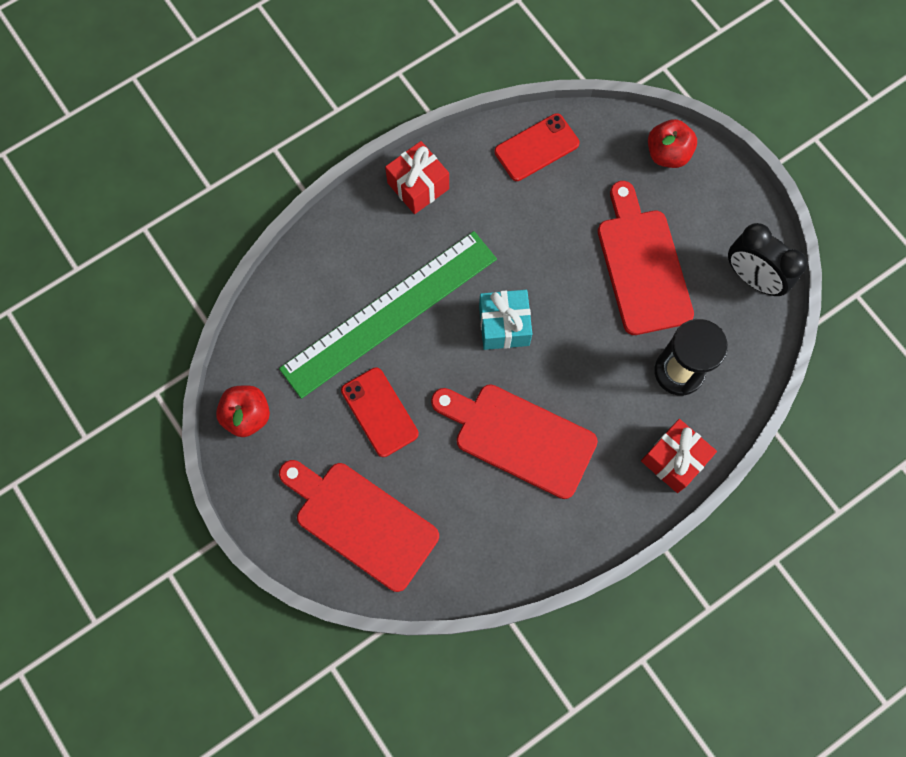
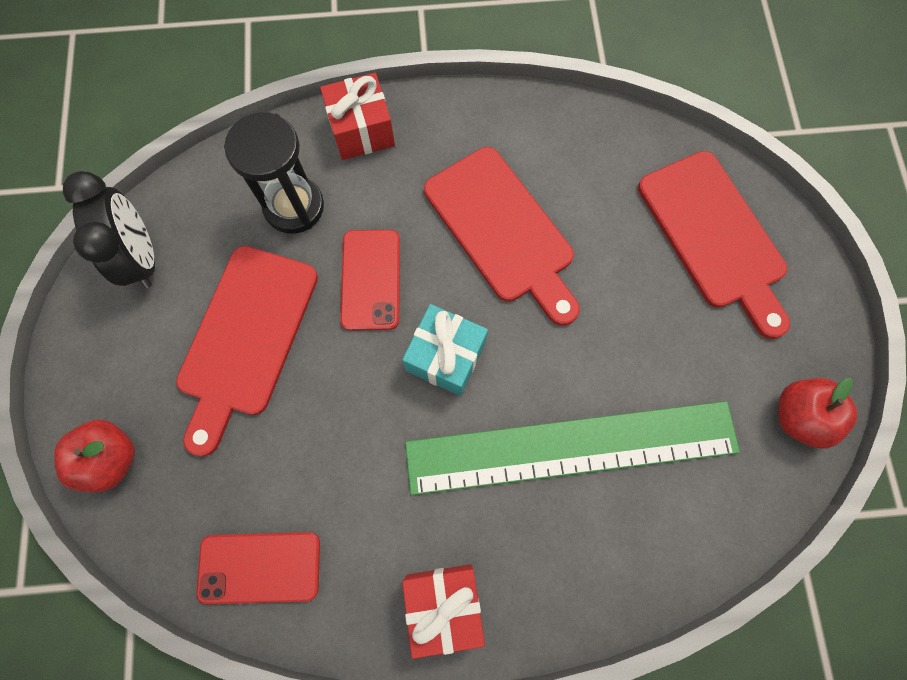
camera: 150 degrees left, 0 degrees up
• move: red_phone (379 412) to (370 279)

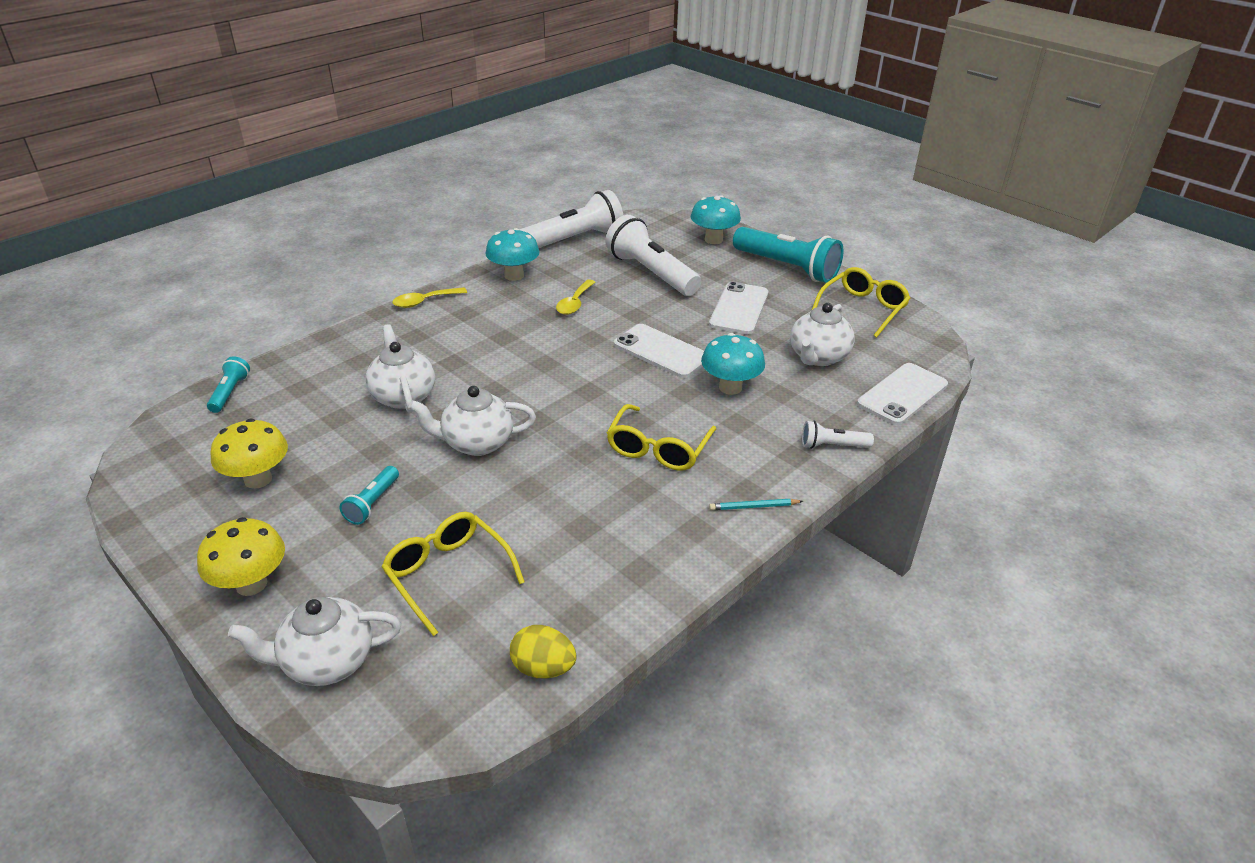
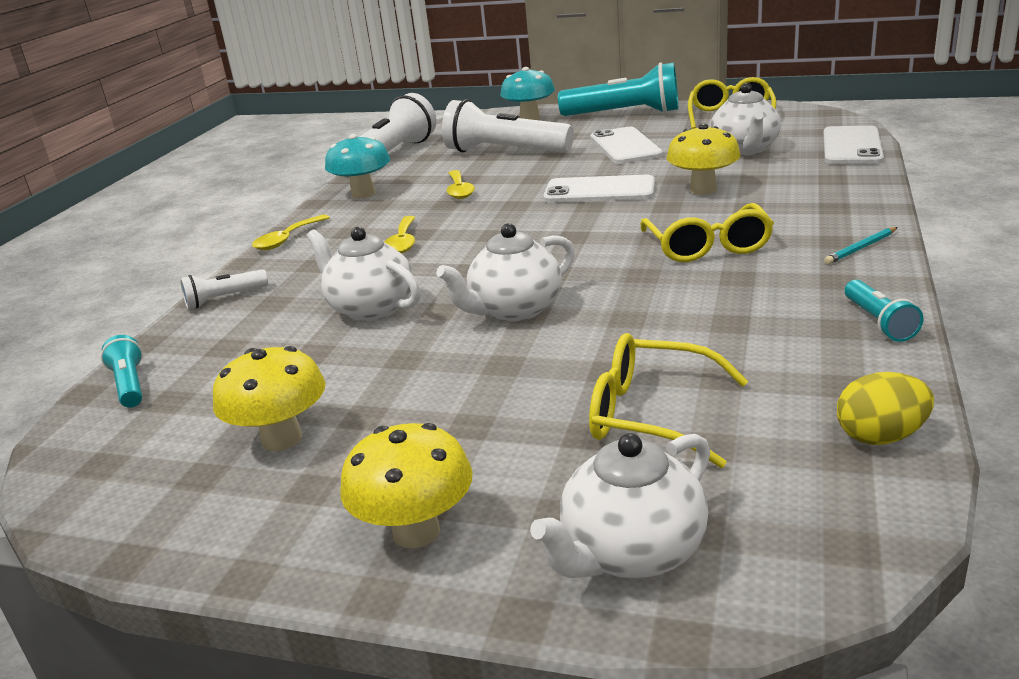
camera: 25 degrees left, 10 degrees down
• move: turquoise_flashlight (372 503) to (878 322)
• recolor: turquoise_mushroom (730 387) to yellow_mushroom (703 190)
• move: white_flashlight (832 446) to (224 299)
• insert: yellow_spoon (403 242)

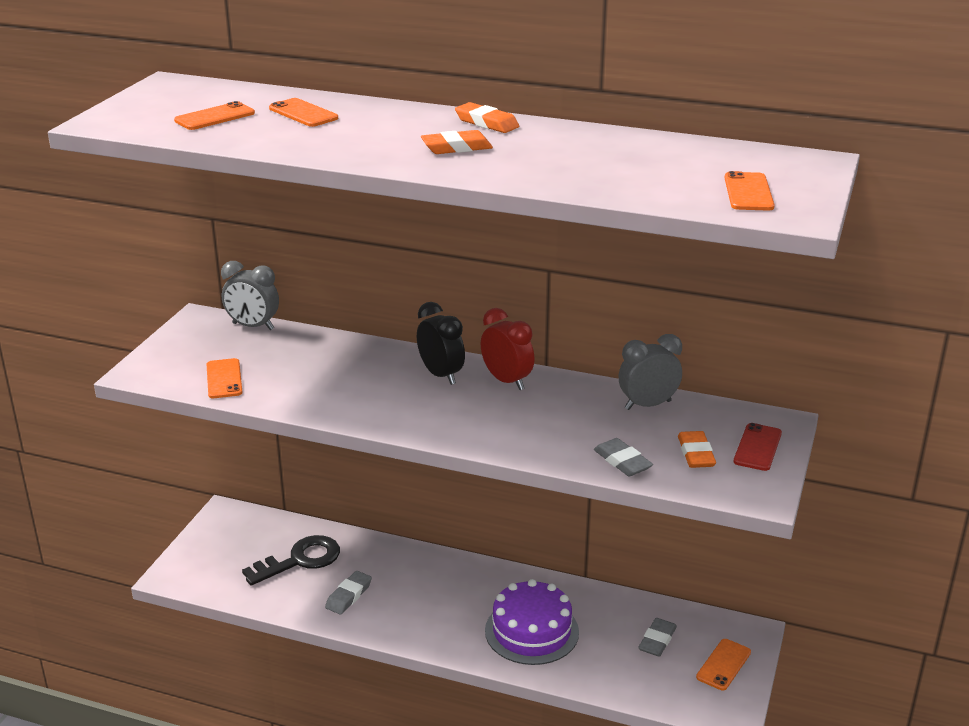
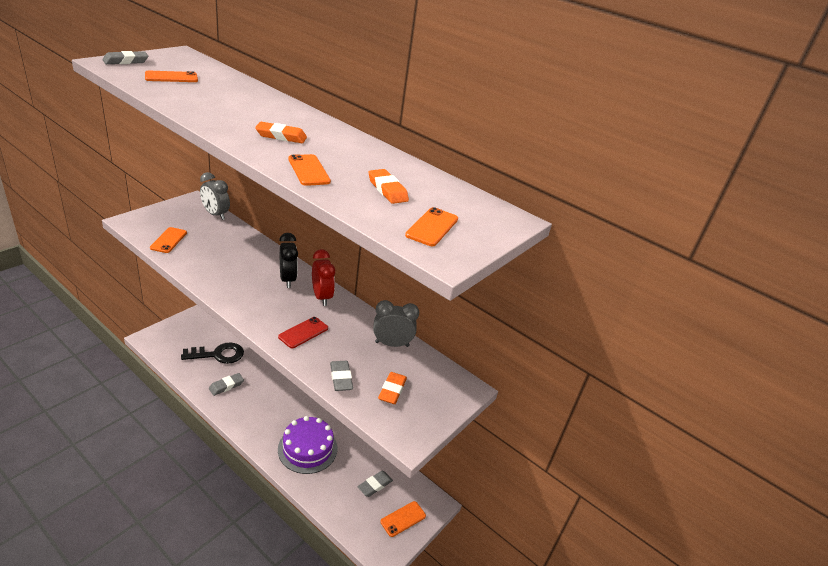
camera: 15 degrees right, 5 degrees up
• move: orange_phone (303 113) to (309 170)
• move: orange_eraser (486 123) to (387 190)
• move: red_phone (758 447) to (303 332)
• insert: grey_eraser (126 61)

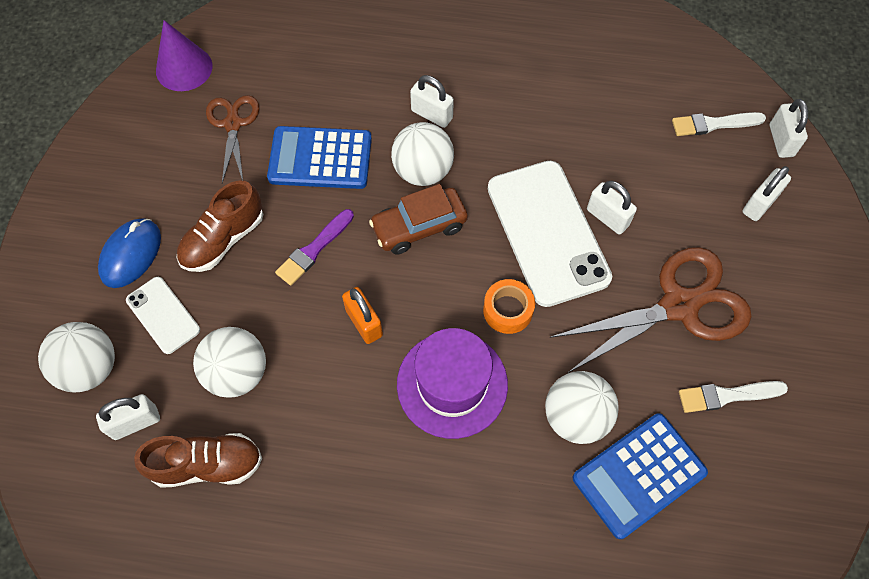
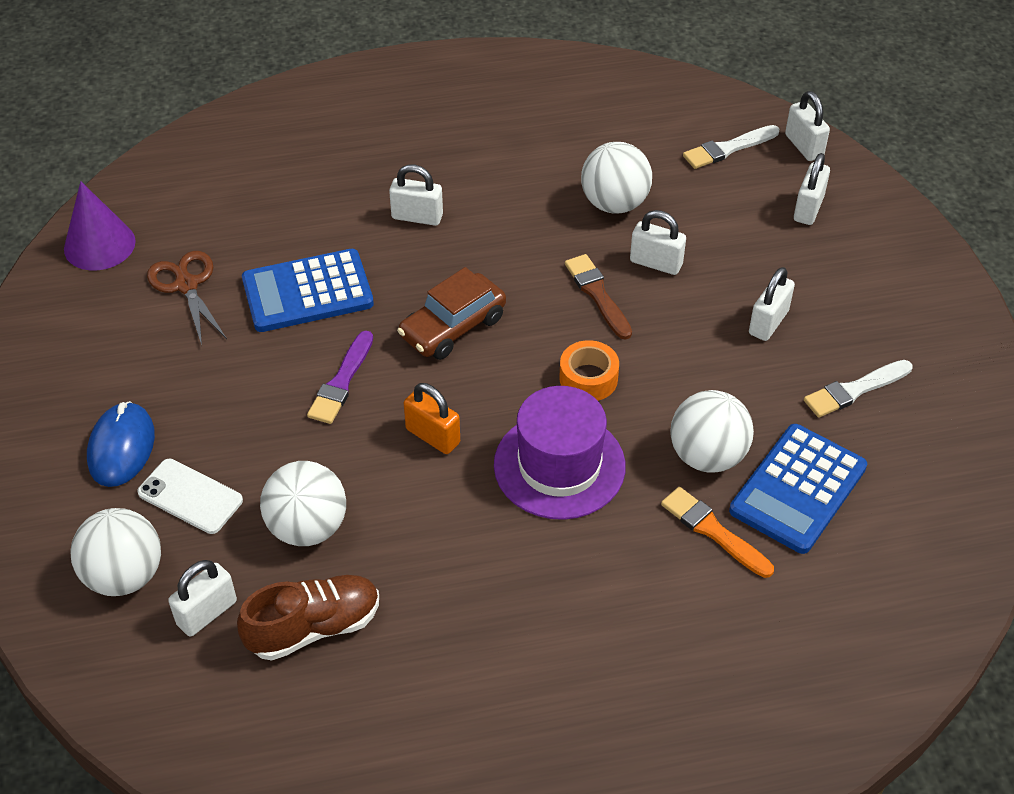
camera: 20 degrees left, 15 degrees down
• delete: brown_shoe (223 239)
• move: white_ball (423 171) to (614 203)
• replace: white_phone (547 232) to brown_brush (597 294)
• replace: brown_scissors (679 305) to white_padlock (768 322)
• insert: orange_brush (713 531)

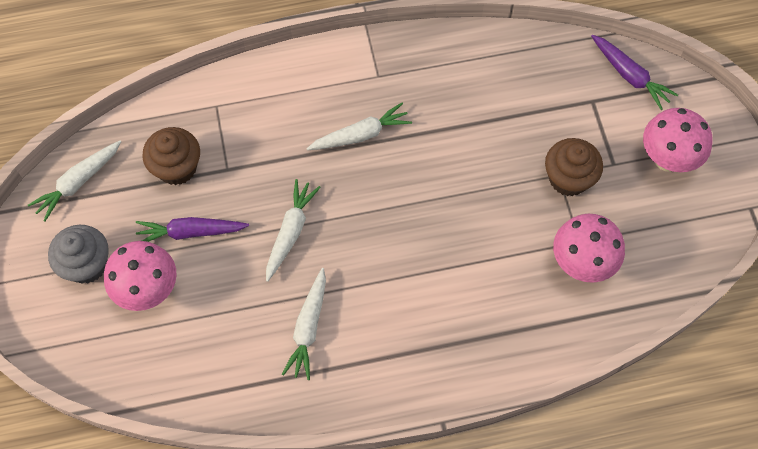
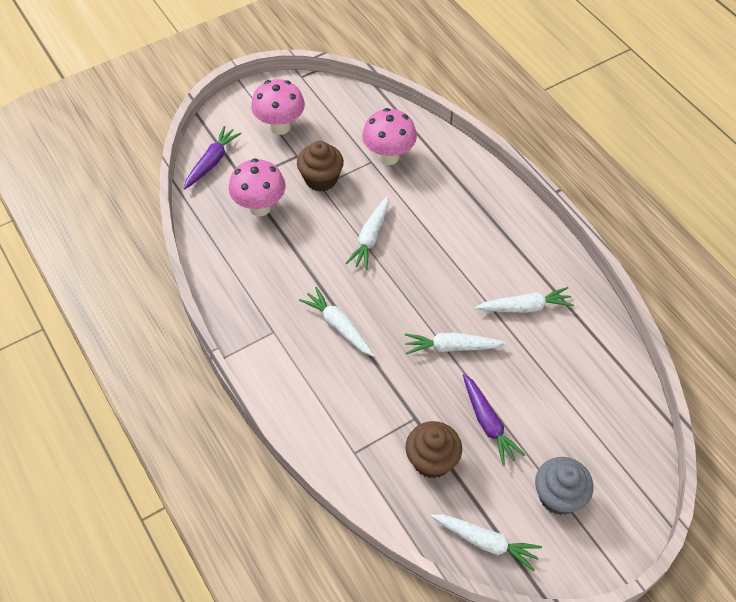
camera: 110 degrees left, 10 degrees down
• move: pink_mushroom (148 290) to (260 207)
• insert: white_carrot (370 237)

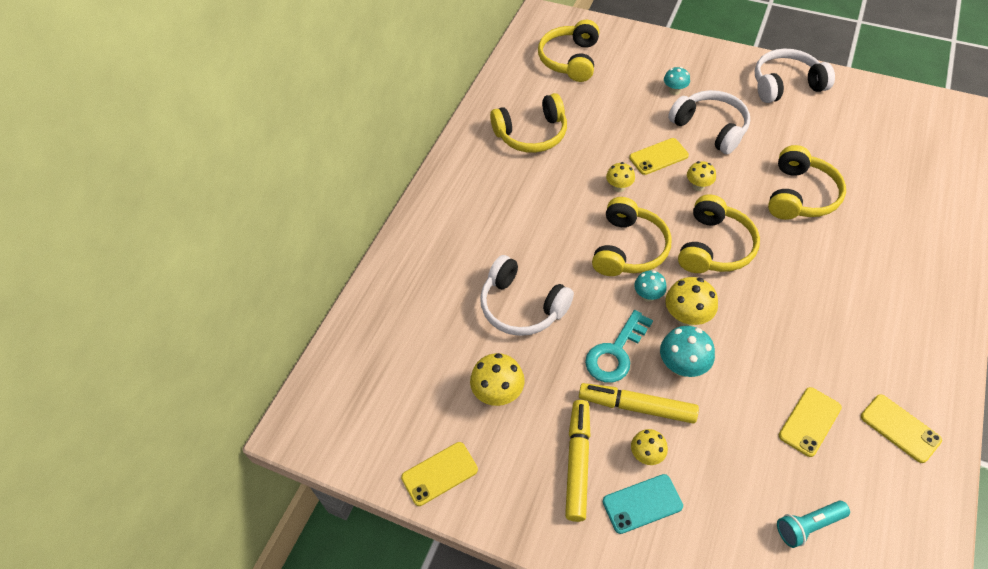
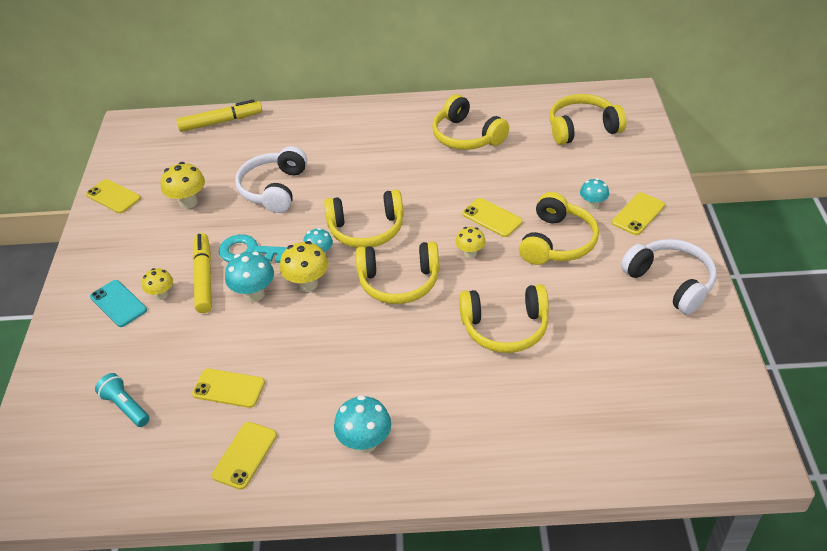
camera: 65 degrees right, 10 degrees down
• move: yellow_marker (578 462) to (221 122)
• delete: yellow_mushroom (619 187)
• recolor: white_headphones (710 128) to yellow_headphones (557 242)
• insert: turquoise_mushroom (365 442)
• insert: yellow_phone (638 214)

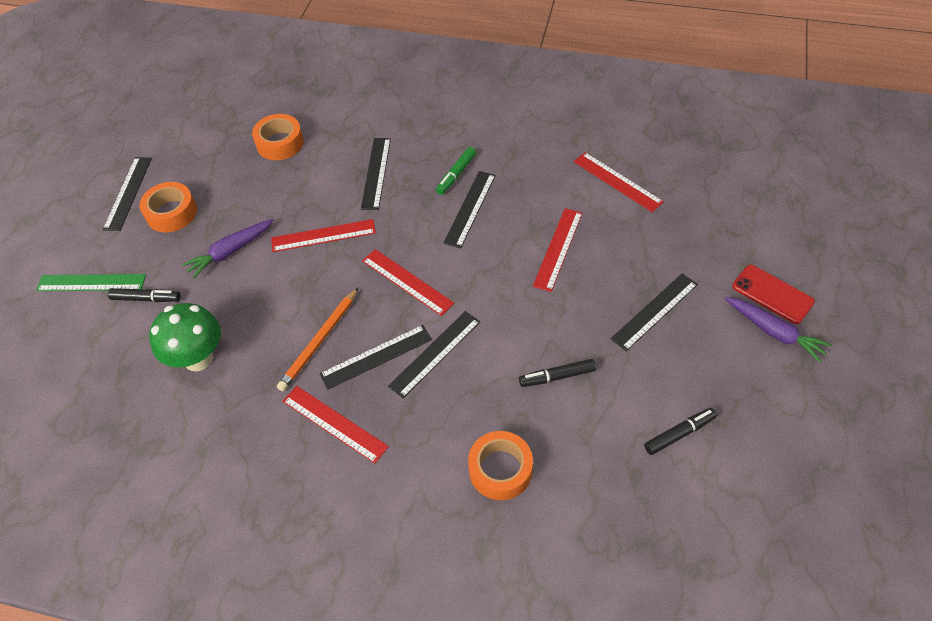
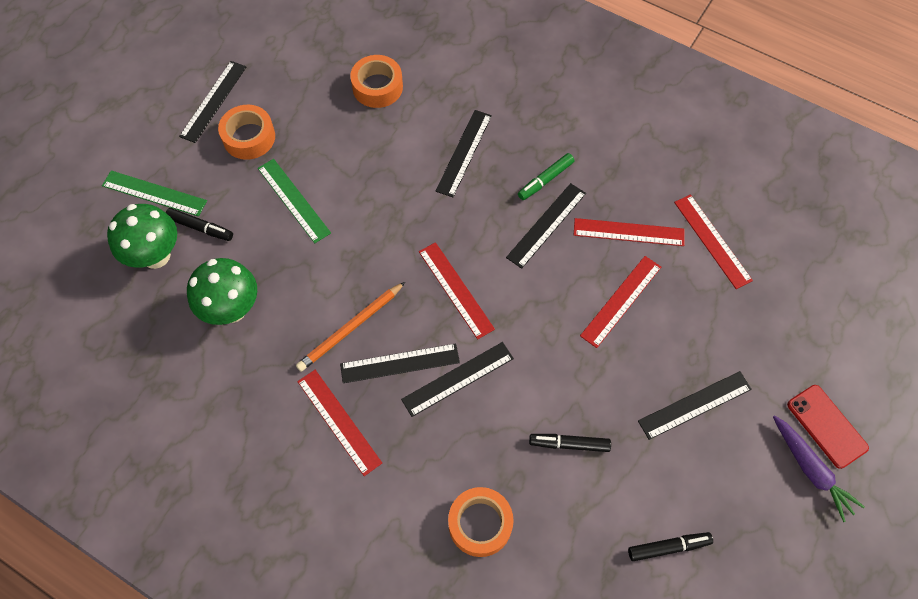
camera: 15 degrees right, 10 degrees up
• replace: purple_carrot (230 252) to green_ruler (293 200)
• move: red_ruler (323 235) to (628 232)
• insert: green_mushroom (156 255)

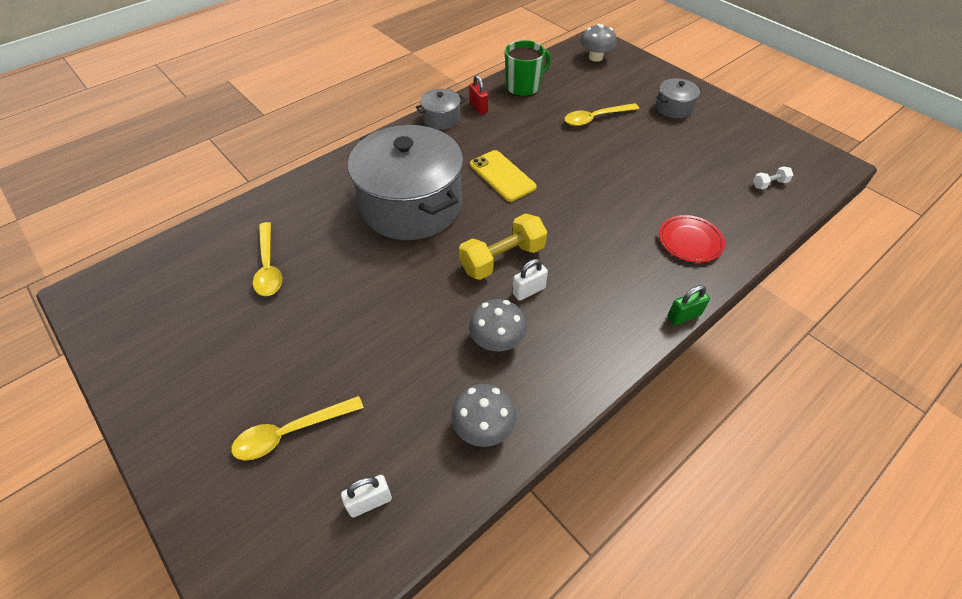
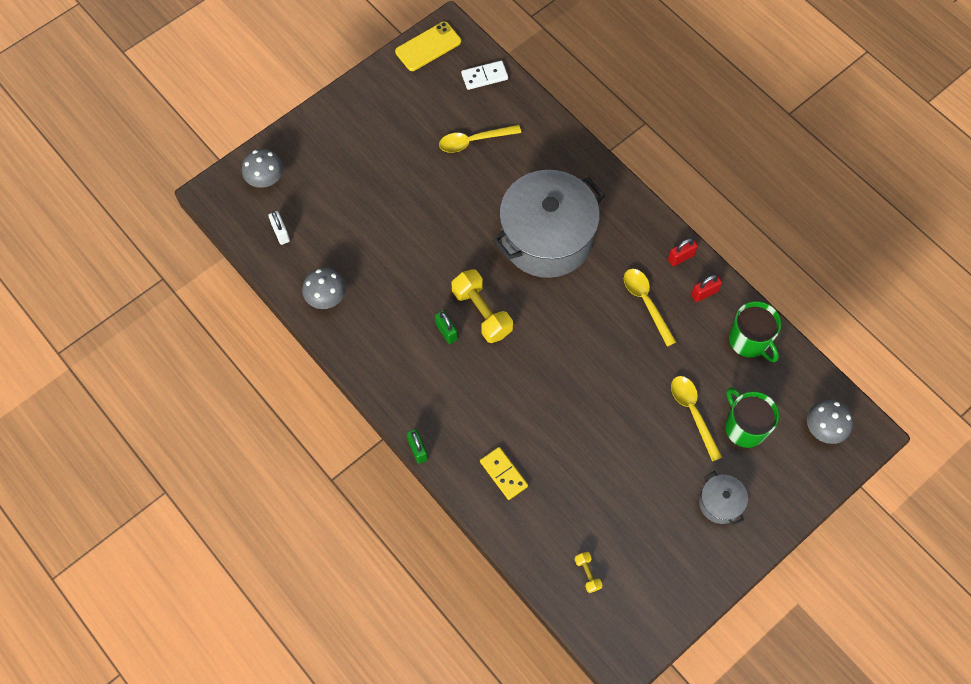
camera: 90 degrees right, 15 degrees up
• move: yellow_spoon (291 432) to (646 303)
• replace: grey_pot (441 119) to red_padlock (680 257)
• move: grey_mushroom (497 341) to (265 179)
• move: yellow_phone (502 176) to (428 46)
• recolor: white_padlock (528 291) to green_padlock (446 332)
• replace: red_plate (690 241) to yellow_domino (503 474)
• recolor: white_dumbbell (769 184) to yellow_dumbbell (587 574)
• insert: white_domino (484 76)
• insert: green_mug (744 427)

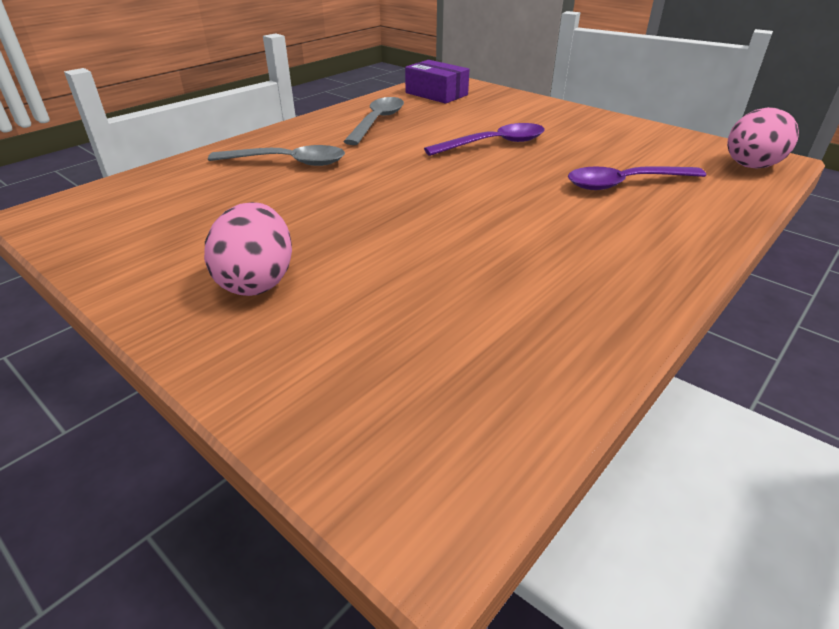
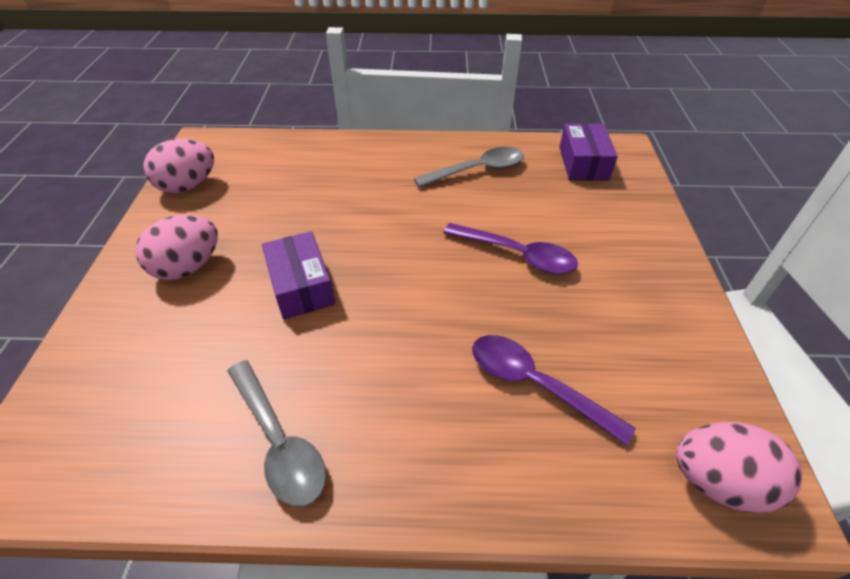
camera: 50 degrees right, 10 degrees up
• move: grey_spoon (287 162) to (278 441)
• insert: pink_egg (188 186)
• insert: purple_box (301 286)

